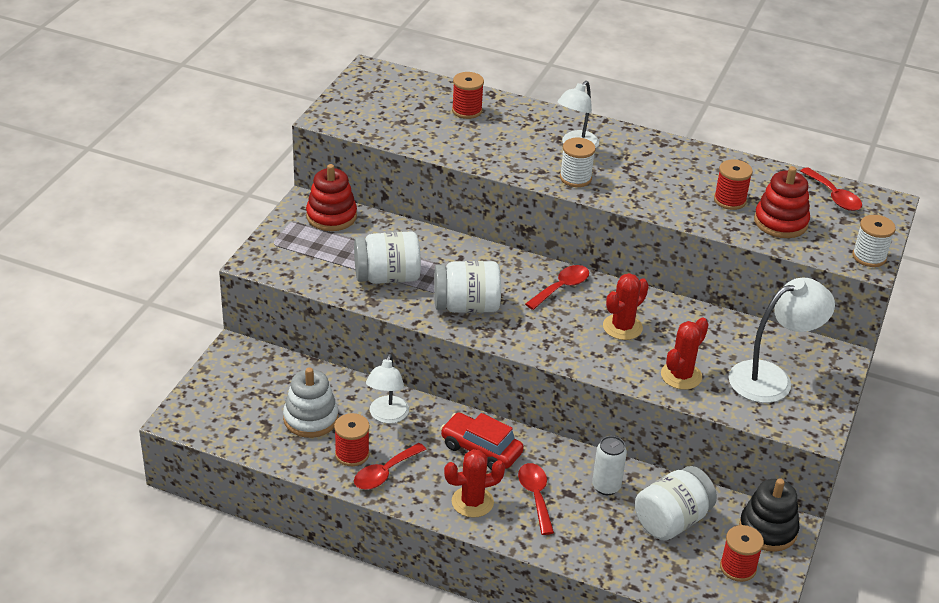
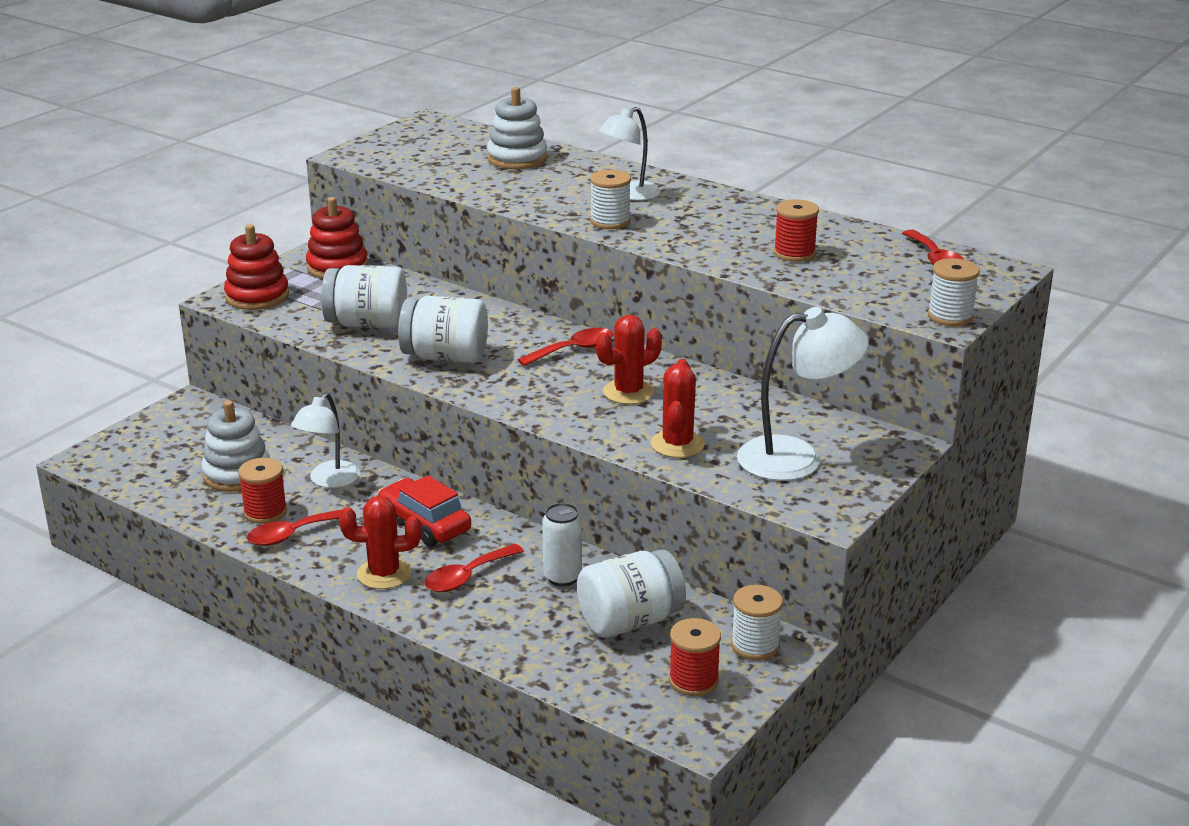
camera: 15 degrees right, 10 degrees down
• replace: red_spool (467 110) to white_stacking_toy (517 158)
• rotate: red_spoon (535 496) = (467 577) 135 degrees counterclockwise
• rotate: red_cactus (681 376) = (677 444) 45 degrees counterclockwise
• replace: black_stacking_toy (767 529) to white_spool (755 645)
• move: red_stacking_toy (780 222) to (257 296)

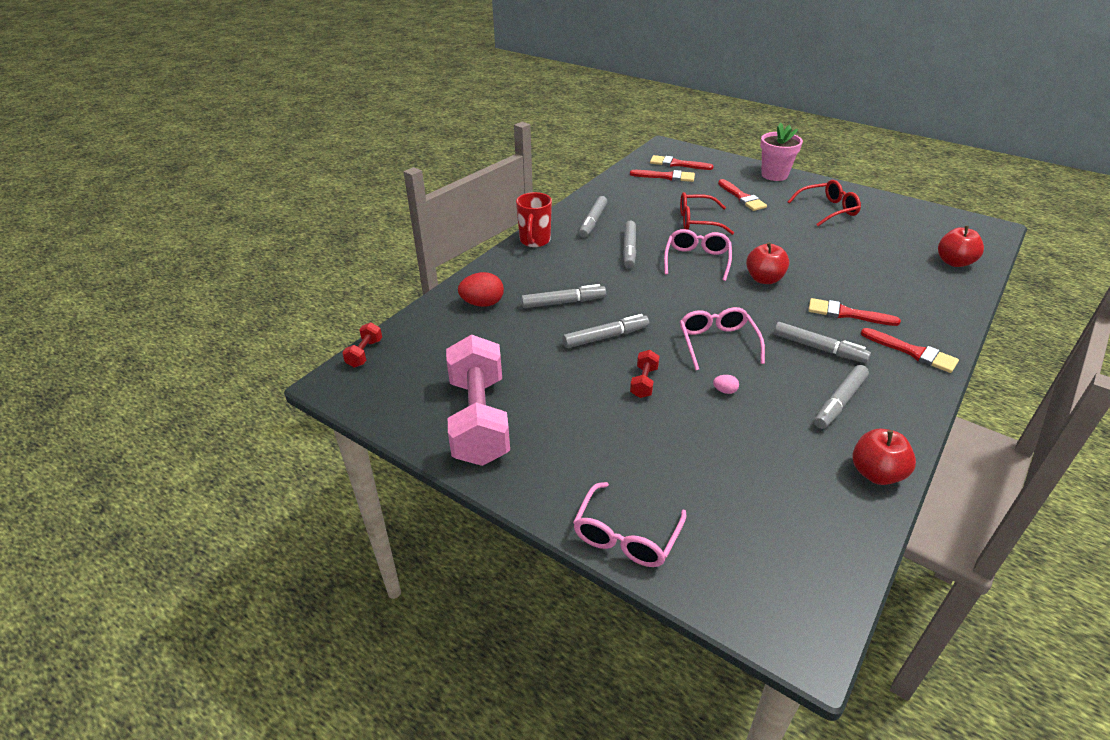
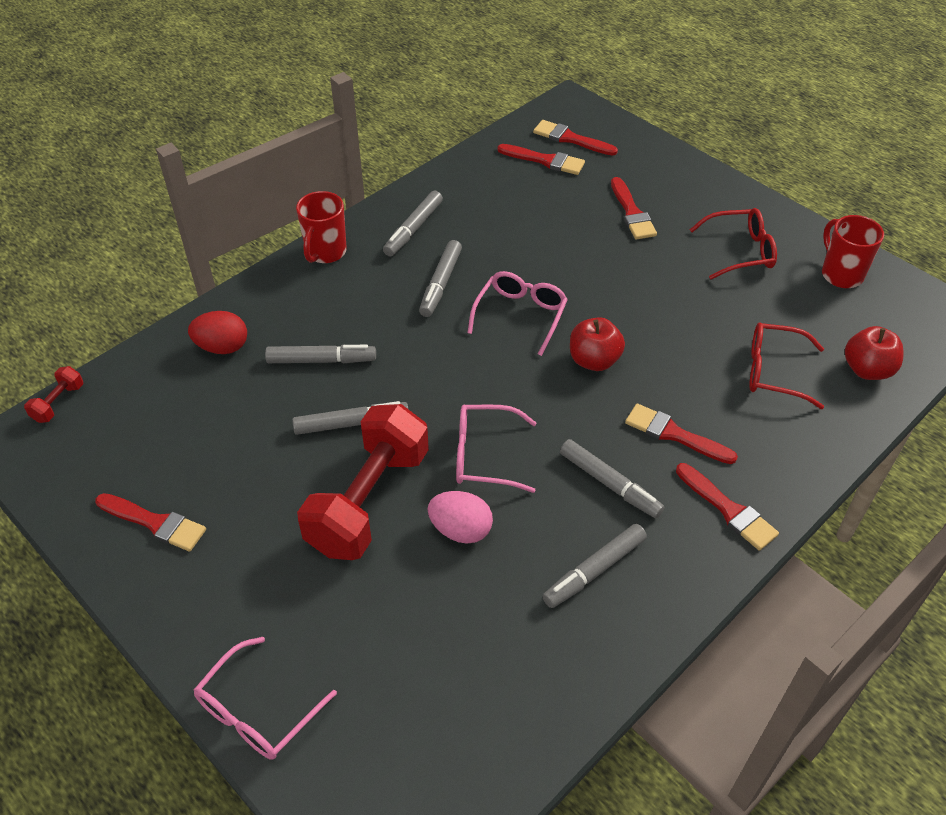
camera: 10 degrees right, 10 degrees up
• replace: pink_dumbbell (479 420) to red_brush (155 523)
• resize: red_dumbbell (644 382) = (368 500) x2.44
• move: red_glasses (698 221) to (774 372)
• rotate: pink_glasses (717 343) = (485 455) 90 degrees counterclockwise
• resize: pink_egg (724 391) = (460 530) x2.08
• delete: pink_flower_pot (774 175)
• delete: red_apple (876 473)
• insert: red_mug (841 274)

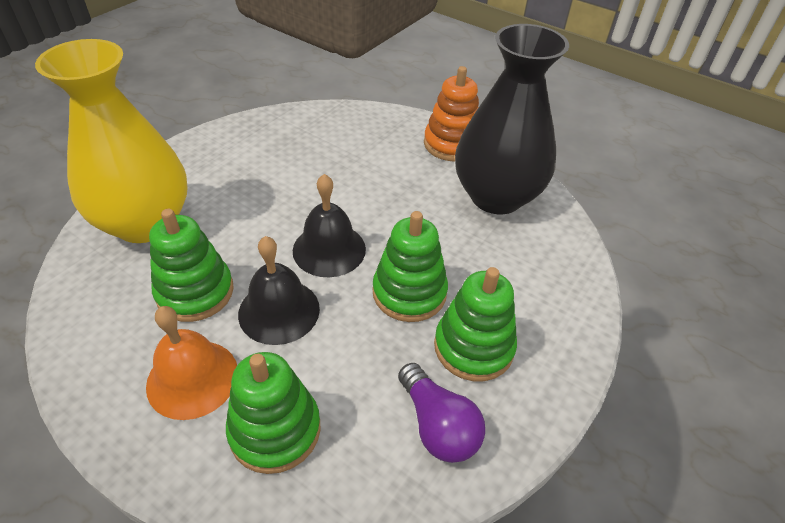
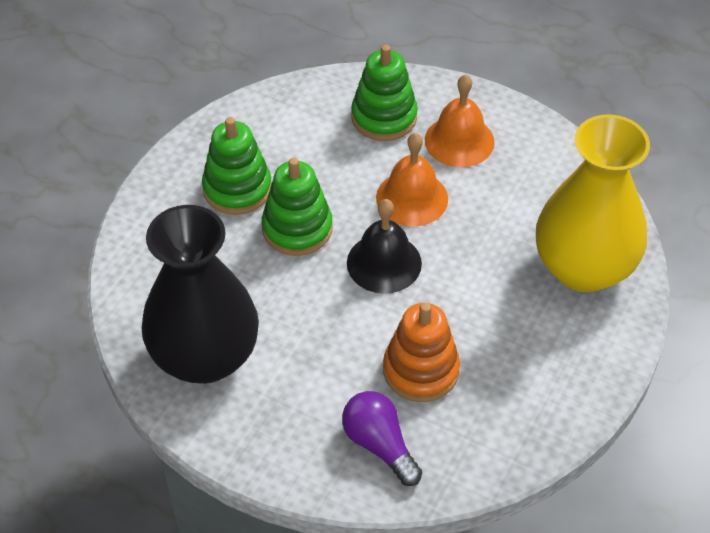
camera: 175 degrees right, 5 degrees up
• delete: green_stacking_toy (195 292)
• recolor: black_bell (279 311) to orange_bell (412 198)
• move: purple_light_bulb (437 425) to (379 445)
• move: orange_stacking_toy (452 144) to (421 370)

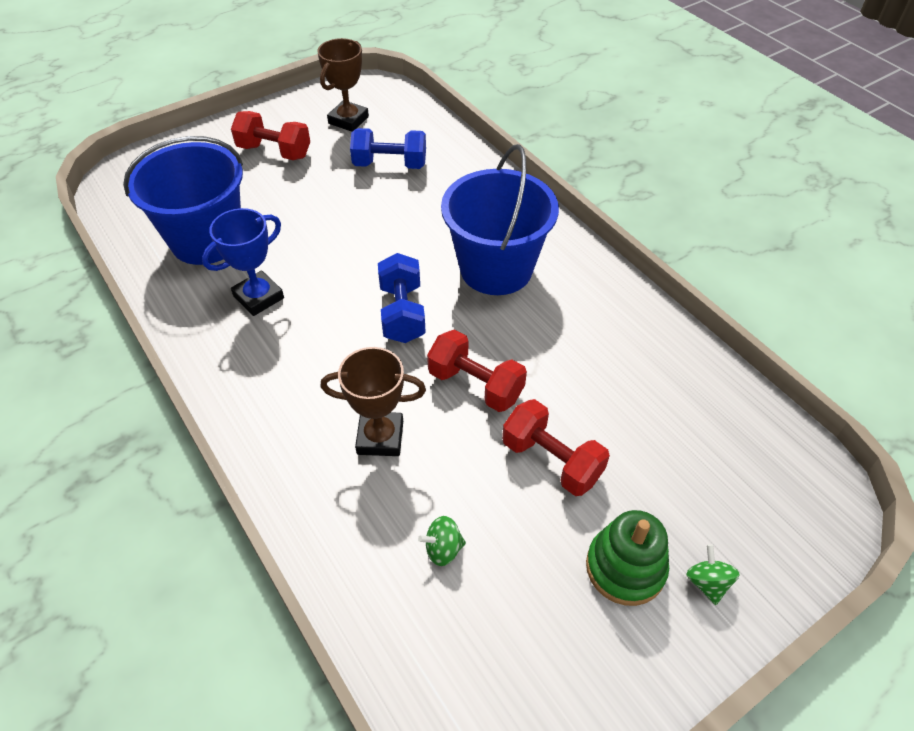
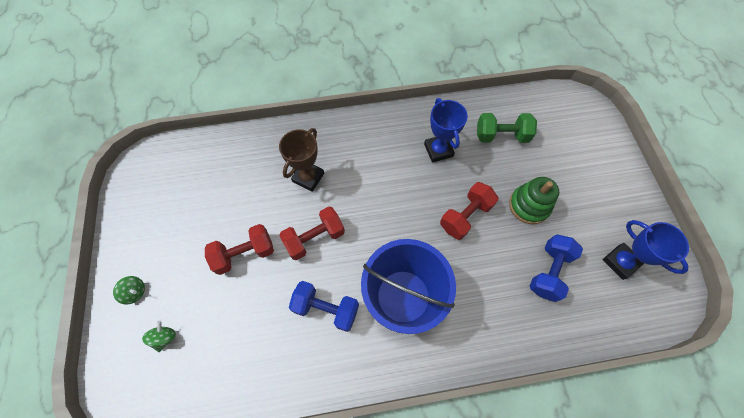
camera: 115 degrees right, 15 degrees up
• replace: blue_bucket (206 240) to green_dumbbell (501 136)
• move: red_dumbbell (274 151) to (465 216)
• recolor: brown_trophy (348 120) to blue_trophy (620 262)
• move: blue_dumbbell (402 313) to (326 308)
• move: green_spinning_top (443 549) to (165 337)
• move: green_stacking_toy (625 567) to (529 205)

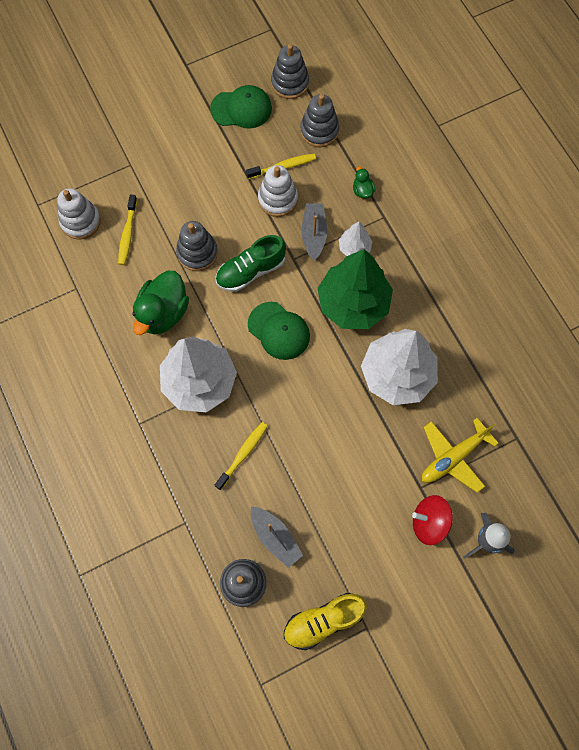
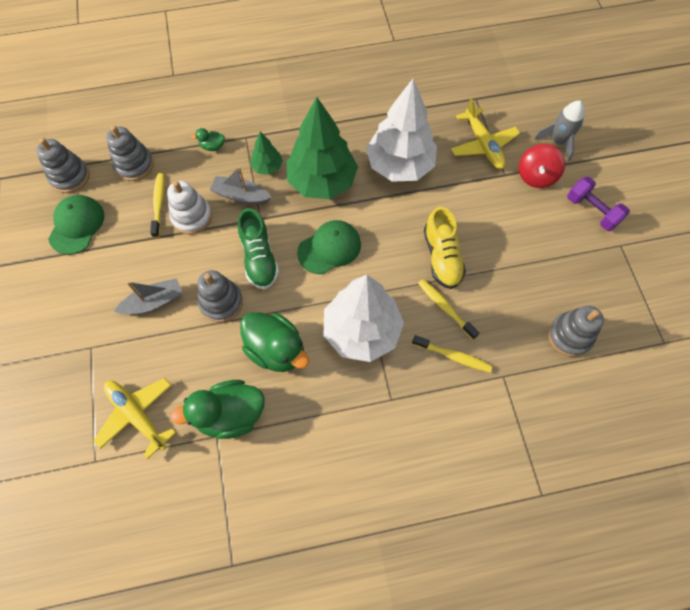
camera: 75 degrees left, 5 degrees down
• replace: white_stacking_toy (80 221) to yellow_plane (137 415)
• move: yellow_toothbrush (127 234) to (453 356)
• move: grey_boat (275 537) to (154 302)
• move: yellow_shoe (323 621) to (442 257)
• recolor: white_tree (354 248) to green_tree (267 167)
• insert: green_duck (230 415)
• insert: purple_dumbbell (591 211)

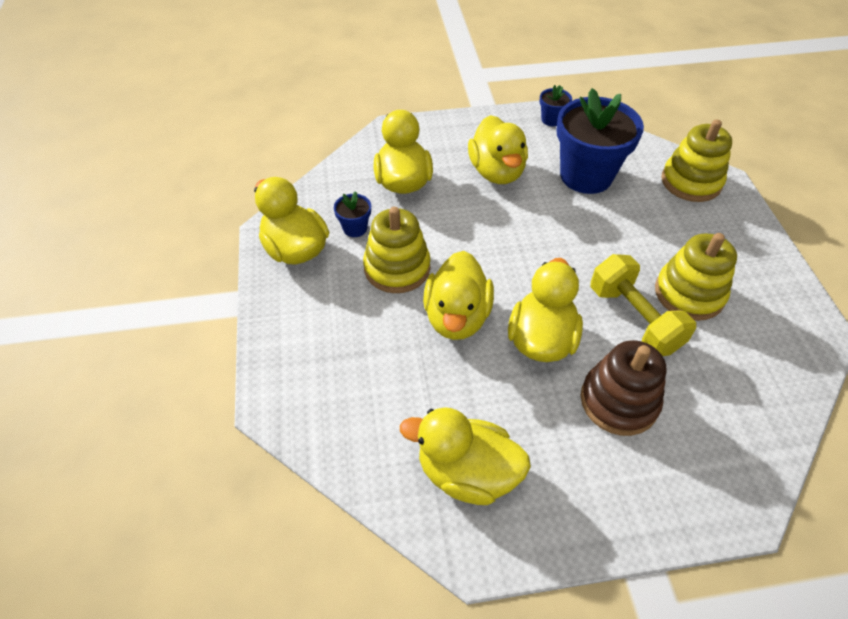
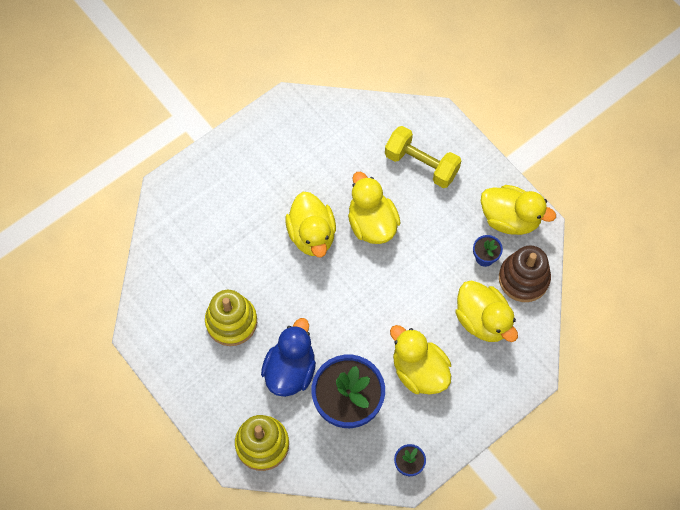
camera: 150 degrees right, 15 degrees up
• delete: yellow_stacking_toy (397 268)
• delete: yellow_duck (467 473)
• move: brown_stacking_toy (619 401) to (523 278)
• move: yellow_dumbbell (634 319) to (421 164)
• insert: blue_duck (290 370)

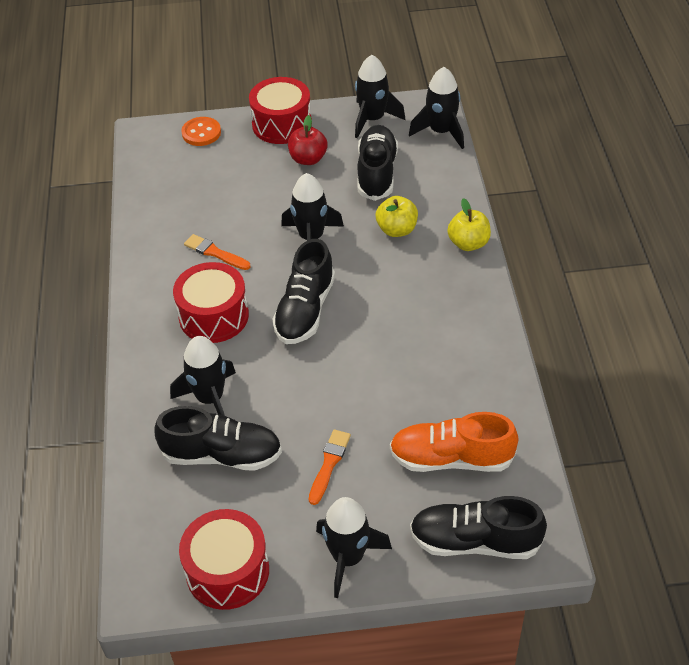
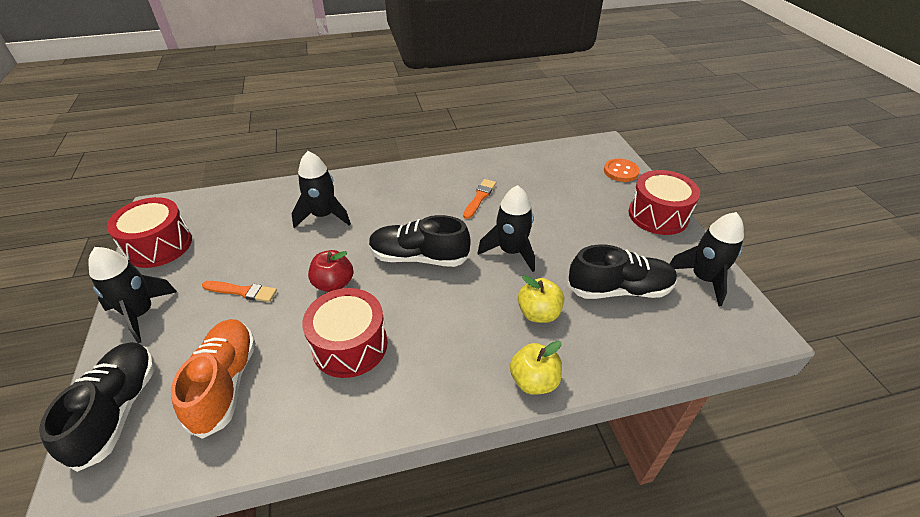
camera: 80 degrees right, 5 degrees down
• delete: black_shoe (222 455)
• move: red_drum (214 316) to (350 345)
• move: red_apple (308 159) to (334 284)
• delete: black_rocket (441 132)

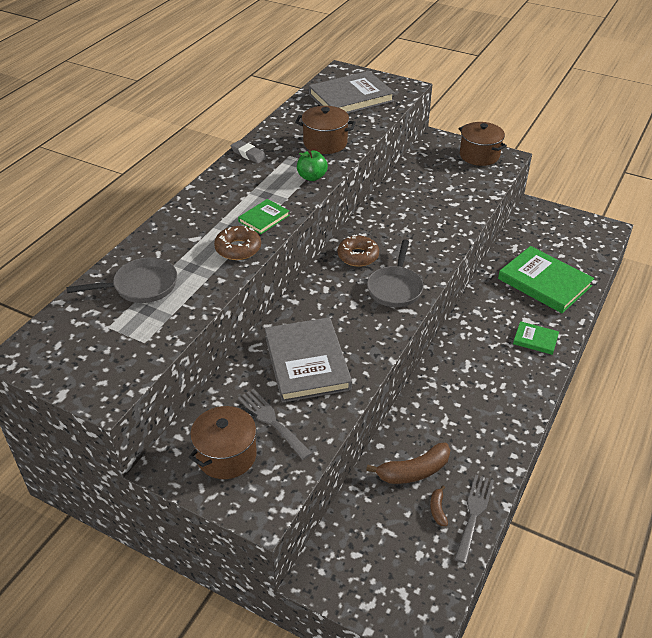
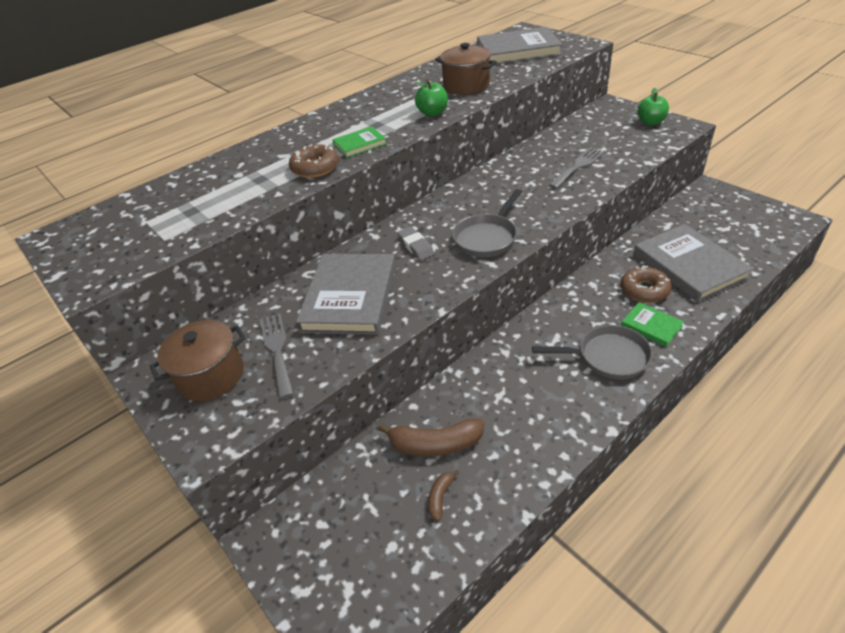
camera: 25 degrees right, 0 degrees up
• move: grey_pan (141 286) to (608 357)
• move: grey_eraser (248 154) to (415 246)
• move: brown_donut (358 256) to (644 290)
• move: grey_fork (474 514) to (578 166)
• replace: brown_pot (479 155) to green_apple (650 122)
• recolor: green_book (544 282) to grey_book (689 266)

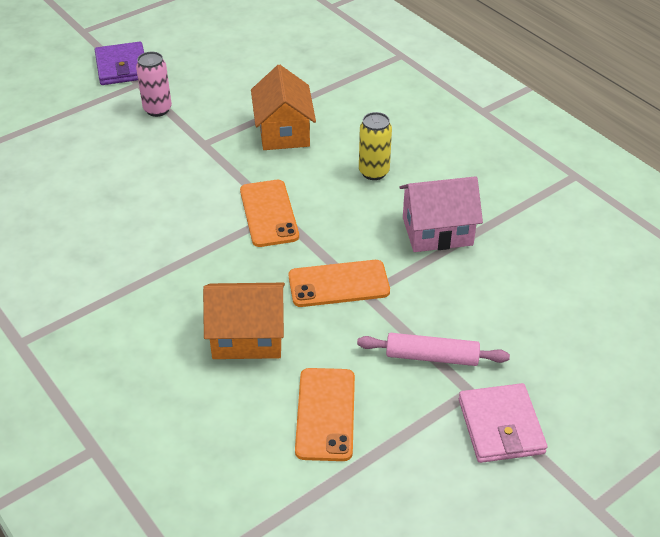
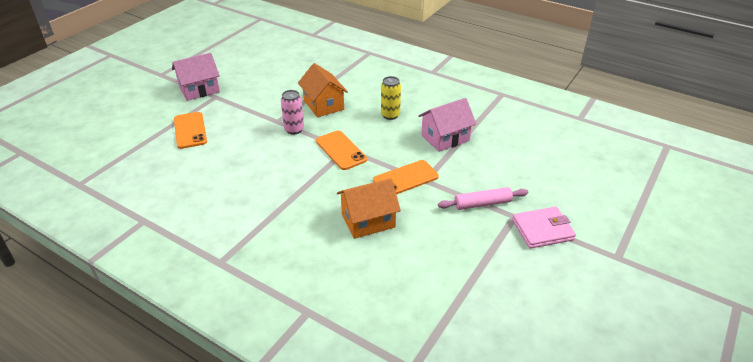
camera: 20 degrees left, 5 degrees down
• replace: purple_wallet (122 67) to pink_house (199 89)
• move: pink_can (157 109) to (294 129)
• move: orange_phone (325 414) to (190 130)
• rotate: pink_wallet (500 426) = (542 230) 75 degrees counterclockwise

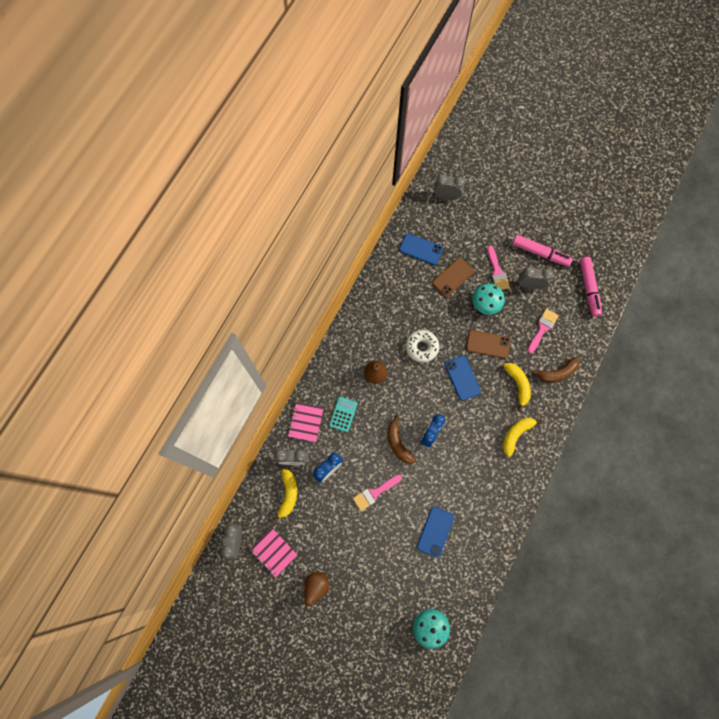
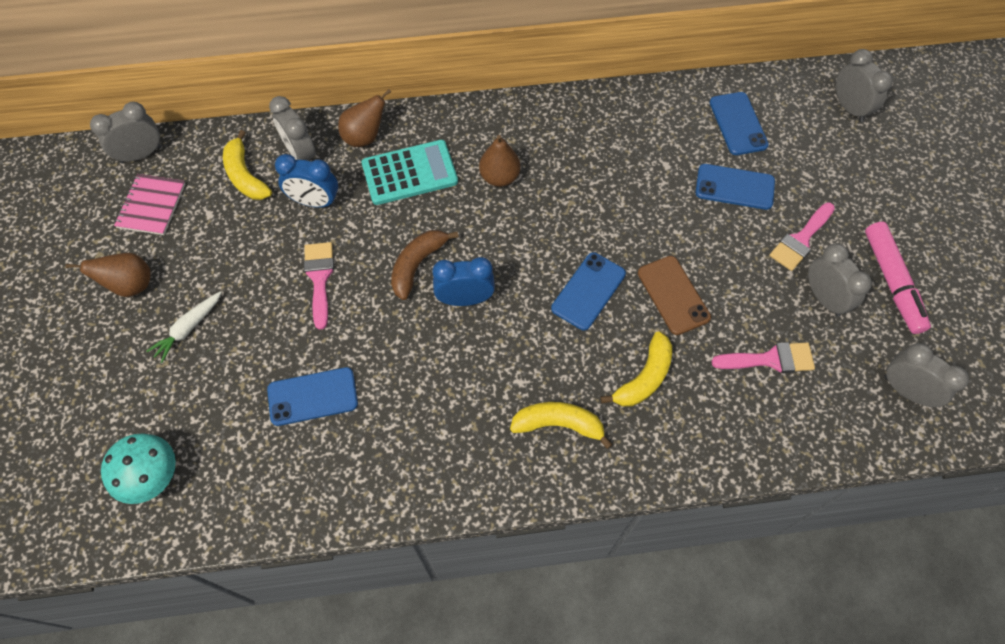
camera: 55 degrees right, 10 degrees down
• rotate: yellow_banana (288 494) = (245 176) 90 degrees clockwise
• replace: pink_notebook (306 422) to brown_pear (365 137)
• resize: turquoise_calculator (343 414) = (409 173) x1.58
• rotate: pink_brush (375 493) = (319 279) 60 degrees clockwise
• delete: white_donut (421 347)
• recolor: brown_phone (453 277) to blue_phone (734 187)
• delete: turquoise_mushroom (485 304)
• delete: brown_banana (557 373)
• replace: pink_marker (588 288) to grey_clock (906 391)
• insert: white_carrot (188 329)

